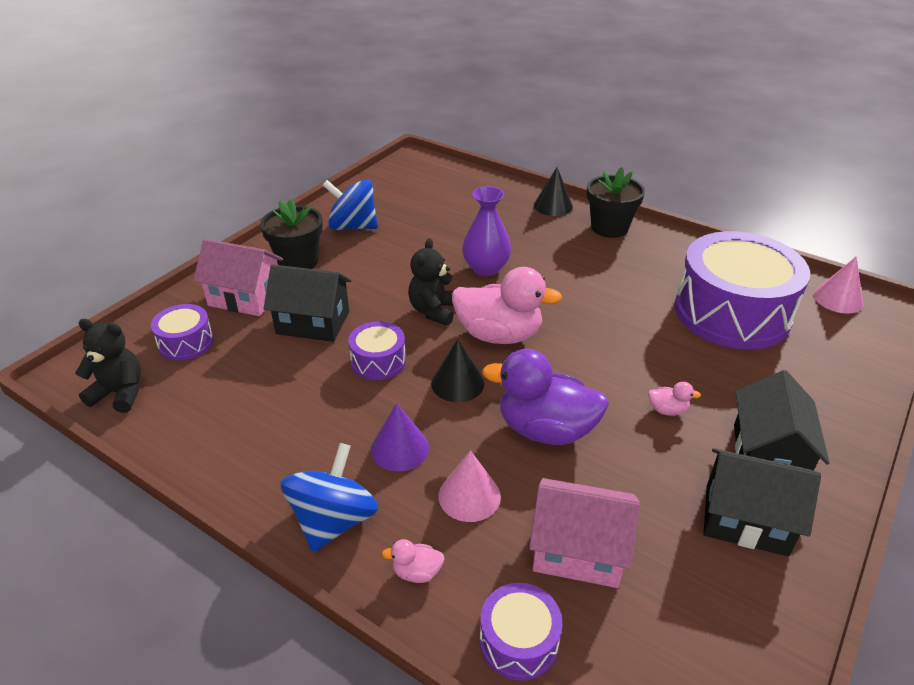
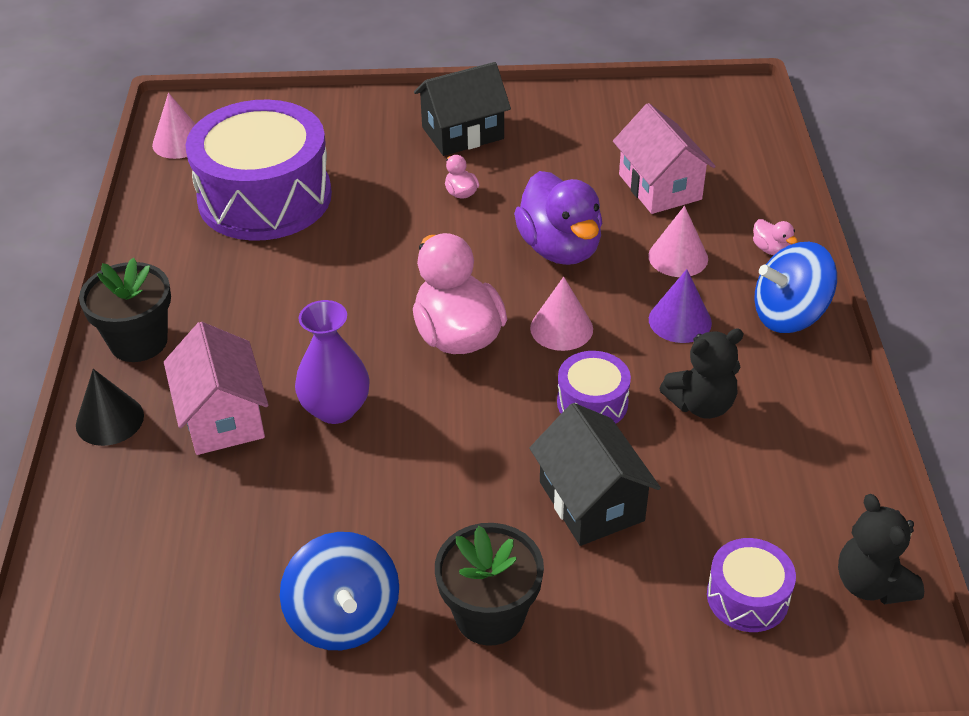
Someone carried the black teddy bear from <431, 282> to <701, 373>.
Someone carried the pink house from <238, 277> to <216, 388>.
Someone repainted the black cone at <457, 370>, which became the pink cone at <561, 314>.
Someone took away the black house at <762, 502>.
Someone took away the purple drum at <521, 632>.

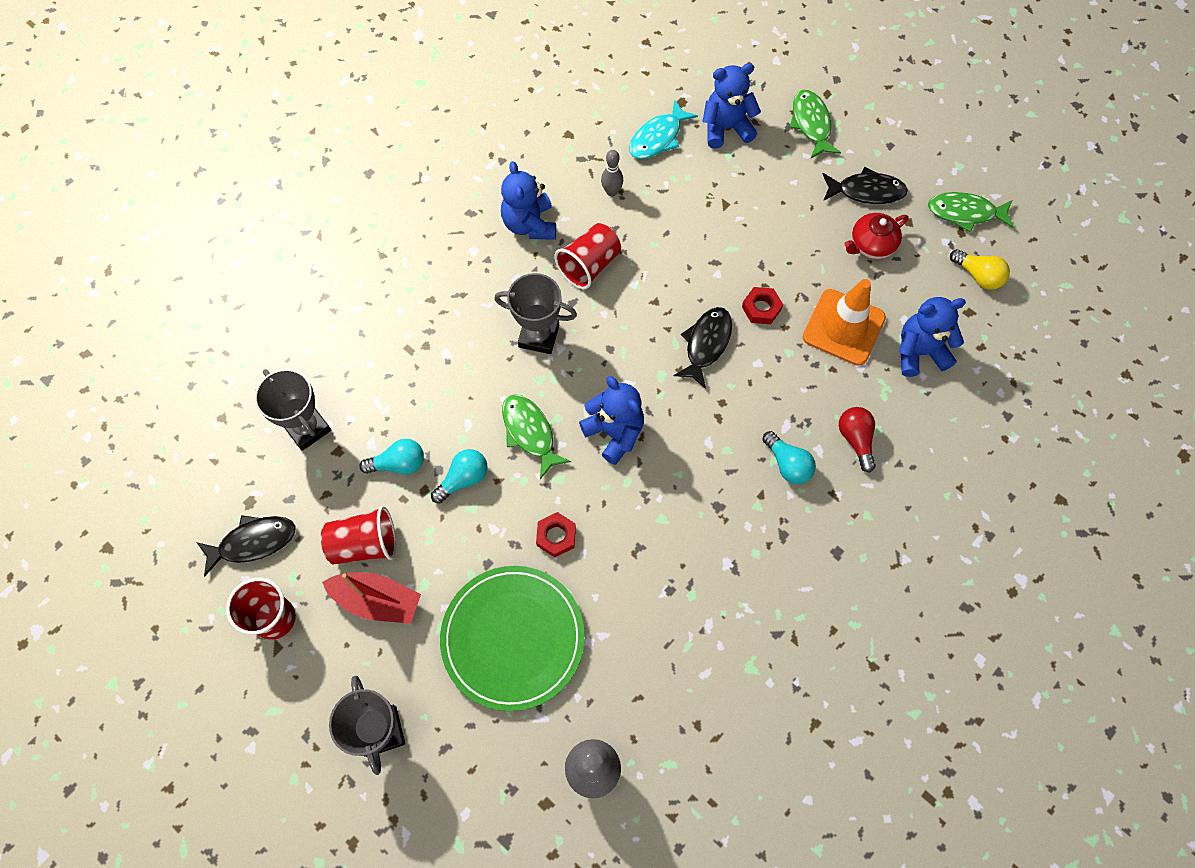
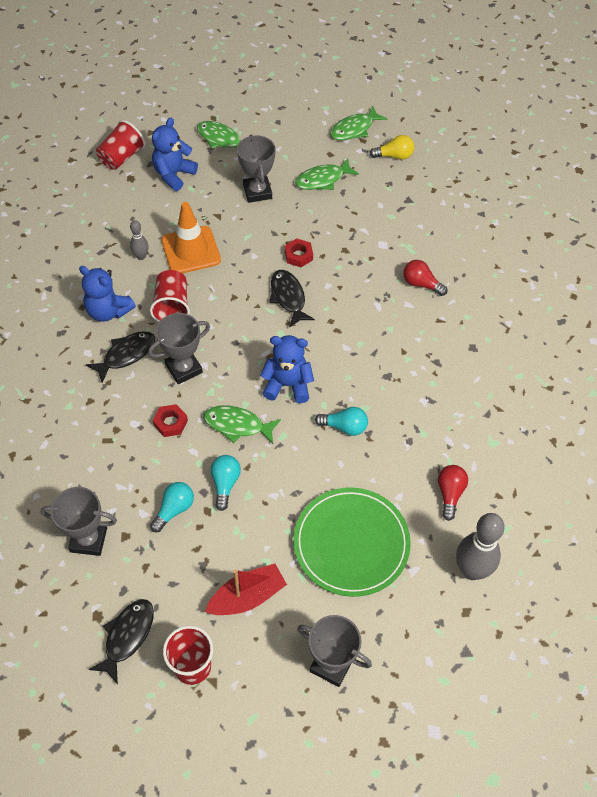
Someone took away the turquoise fish at <663, 129>.
Someone carried the black fish from <865, 185> to <120, 357>.
Someone swapped the red teapot at <877, 236> for the green fish at <327, 174>.
Someone carried the orange traffic cone from <844, 322> to <191, 237>.
Someone took away the blue teddy bear at <932, 337>.
Someone carried the turquoise light bulb from <789, 457> to <341, 421>.
Someone carried the red cup from <358, 535> to <120, 145>.
Someone carried the red nut from <556, 534> to <170, 420>.
Someone put down the grey trophy at <256, 168>.
Someone put down the red light bulb at <453, 493>.

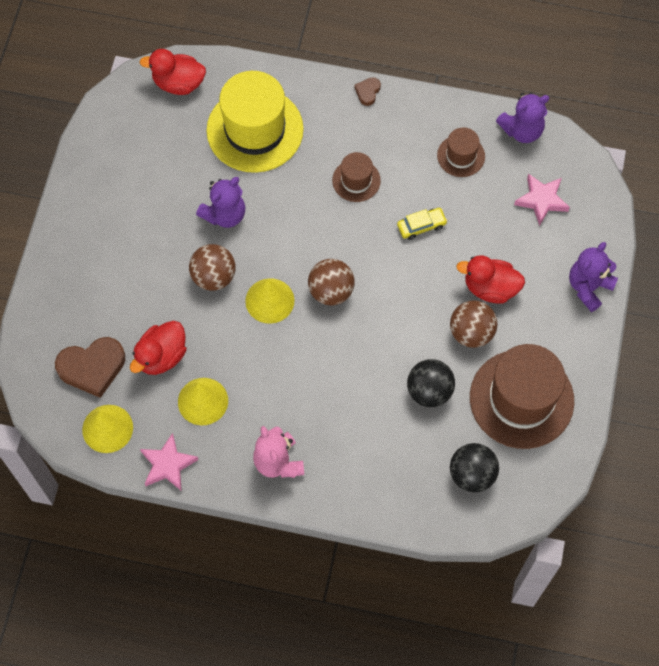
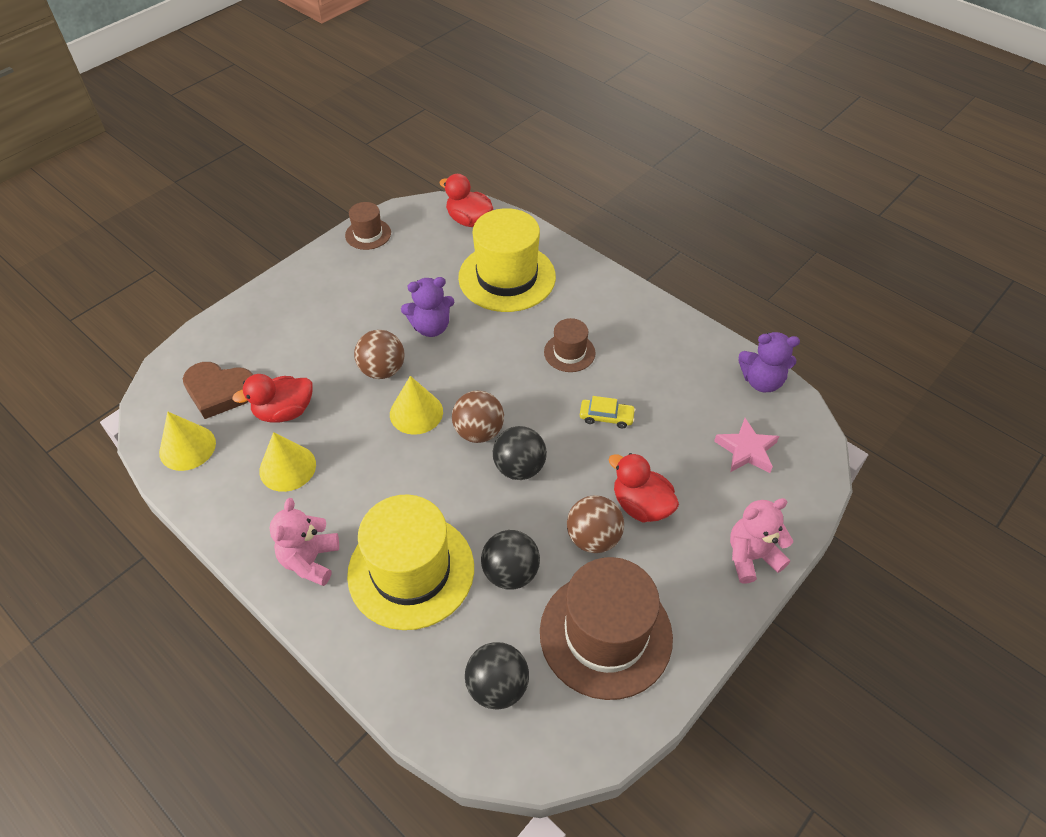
Someone took away the brown heart at <367, 91>.
Someone carried the brown hat from <461, 152> to <368, 226>.
Someone repainted the purple teddy bear at <593, 277>, which became the pink teddy bear at <761, 541>.
Someone took away the pink star at <169, 462>.
Someone put down the black ball at <520, 453>.
Someone put down the yellow hat at <410, 562>.

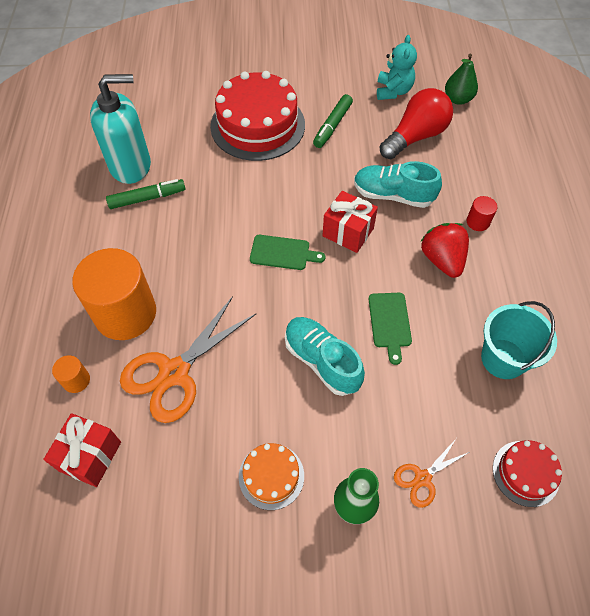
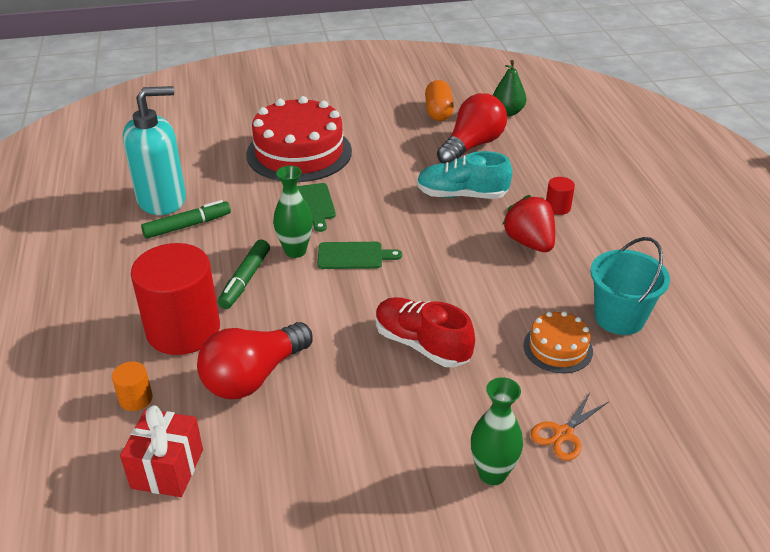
Someone swapped the turquoise teddy bear at <397, 67> for the orange capsule at <439, 100>.
Someone carried the green marker from <333, 121> to <244, 274>.
Someone took away the red gift at <350, 222>.
Someone repainted the orange cylinder at <114, 294>, which became the red cylinder at <175, 299>.
Someone carried the green cutting board from <390, 329> to <316, 207>.
Someone swapped the orange scissors at <188, 359> for the red light bulb at <254, 360>.
Someone repainted the turquoise shoe at <325, 356>, which became the red shoe at <425, 332>.
Someone took away the red cake at <527, 473>.
Someone carried the orange cake from <271, 476> to <558, 342>.
Someone put down the green vase at <293, 212>.

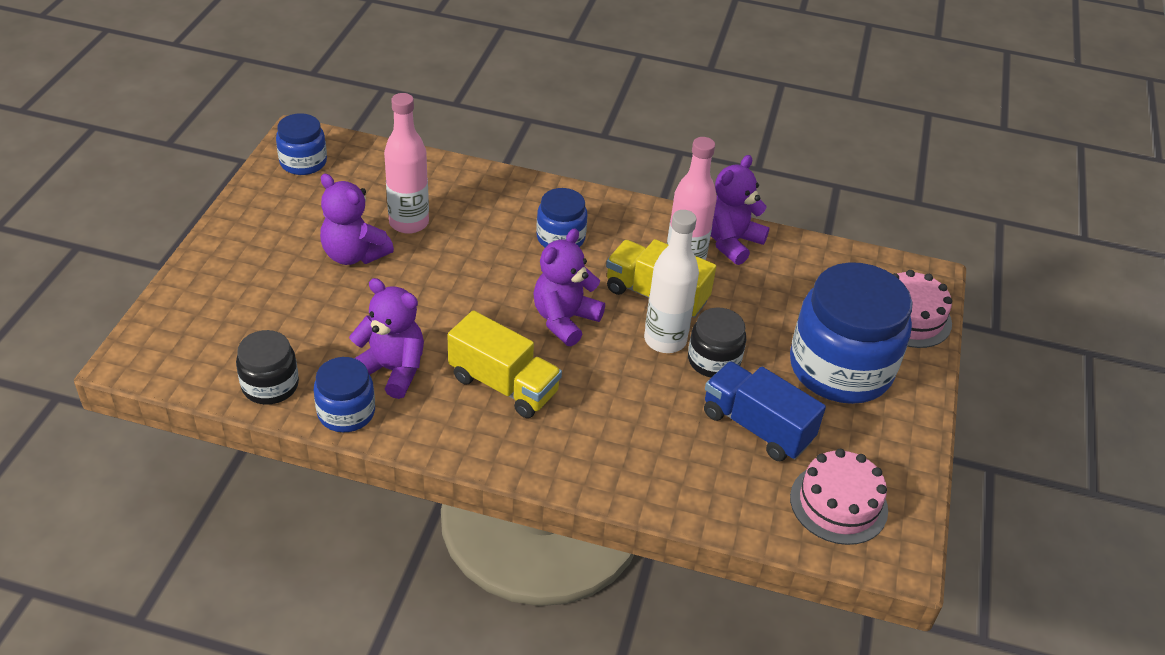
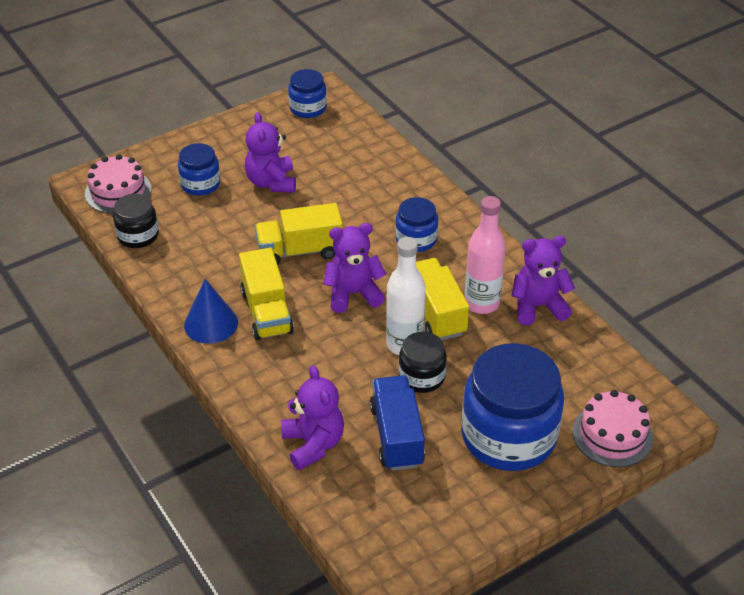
Someone took away the pink bottle at <406, 163>.
Someone carried the purple teddy bear from <386, 338> to <312, 417>.
Someone carried the blue jar from <344, 394> to <199, 169>.
Someone carried the pink cake from <839, 497> to <118, 184>.
Someone put down the yellow truck at <299, 234>.
Someone put down the blue cone at <211, 311>.

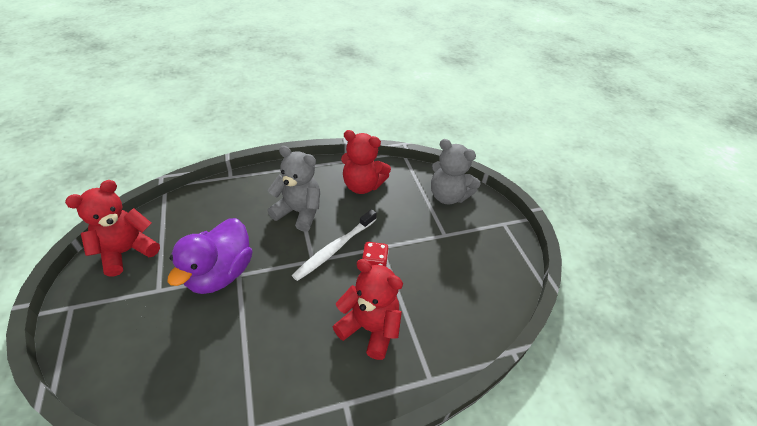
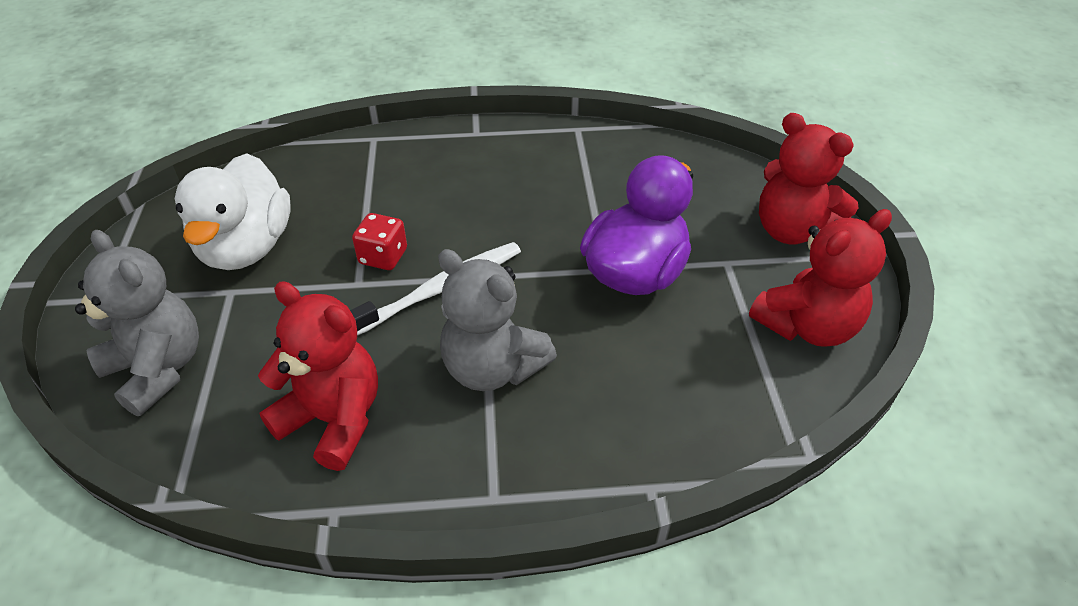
Someone carried the red teddy bear from <368, 309> to <808, 178>.
Someone put down the white duck at <233, 211>.

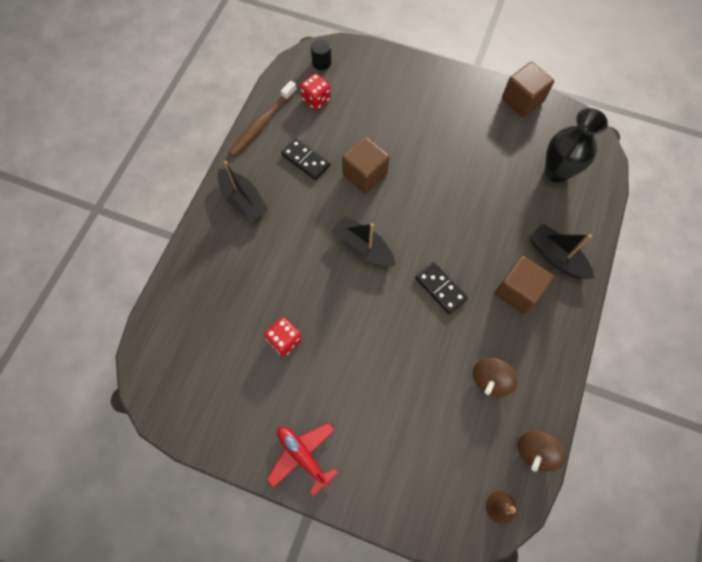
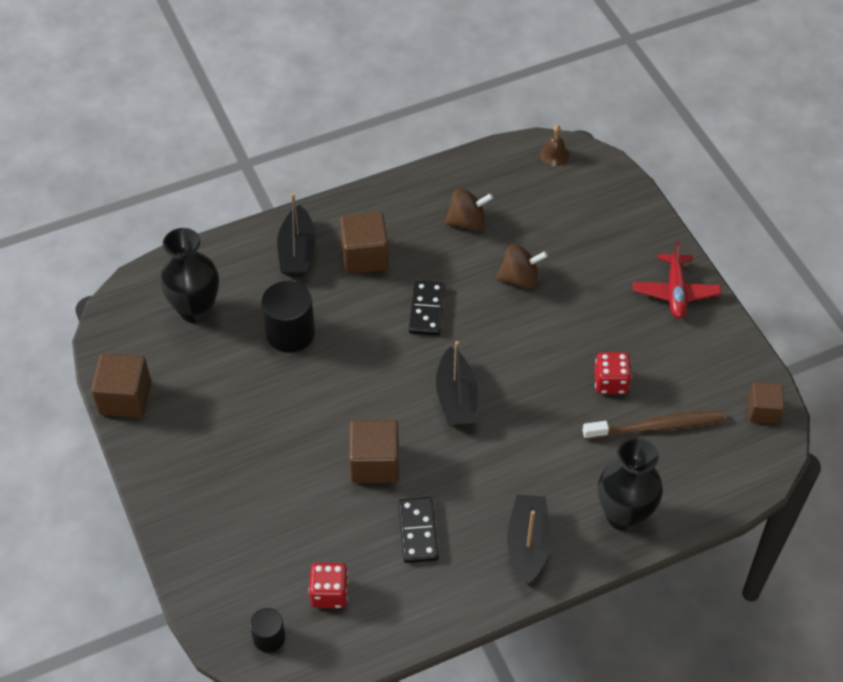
Someone carried the brown toothbrush from <262, 119> to <653, 425>.
Someone carried the brown spinning top from <542, 451> to <522, 266>.
Someone put down the black cylinder at <288, 317>.
Someone put down the brown cube at <766, 403>.
Someone put down the black vase at <630, 484>.

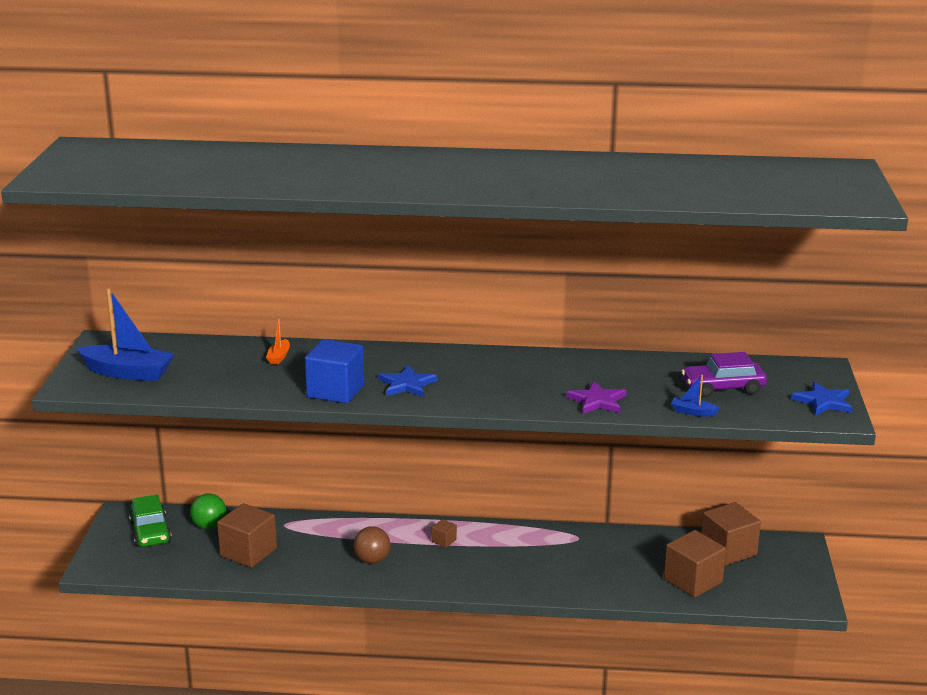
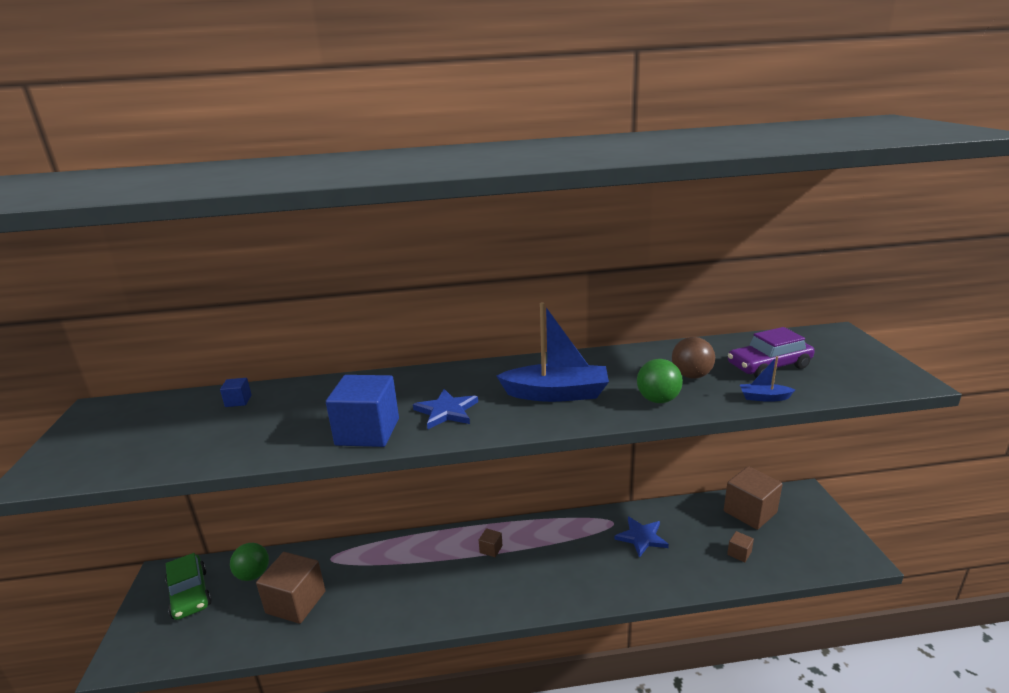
Someone carried the blue boat from <125, 334> to <553, 352>.
Someone took away the orange boat at <278, 341>.
Someone swapped the purple star at <596, 397> for the green ball at <660, 381>.
Someone carried the blue star from <822, 399> to <641, 537>.
Someone carried the brown ball from <372, 545> to <693, 358>.
Someone scaled the brown cube at <695, 564> by 0.45.
Someone put down the blue cube at <236, 392>.

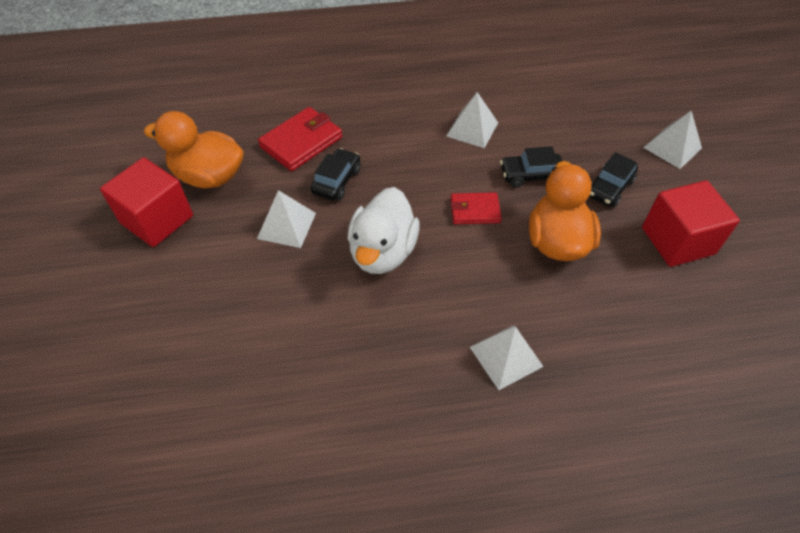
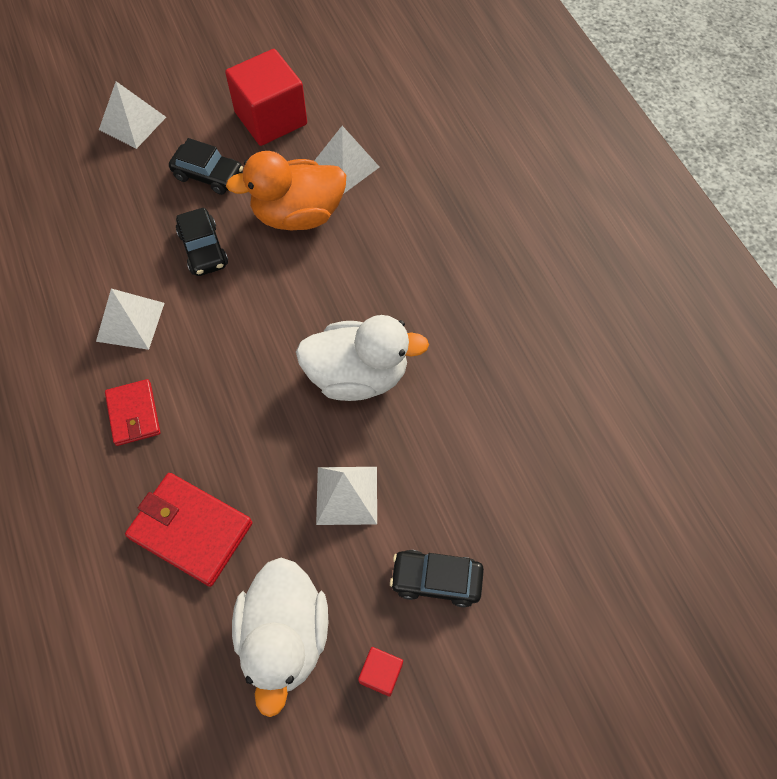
Someone repainted the orange duck at <194, 149>, which became the white duck at <280, 637>.
Someone carried the black car from <336, 174> to <437, 578>.
Someone scaled the red cube at <146, 202> by 0.45.
Someone carried the red wallet from <476, 208> to <132, 412>.
Someone carried the white pyramid from <507, 358> to <346, 159>.

